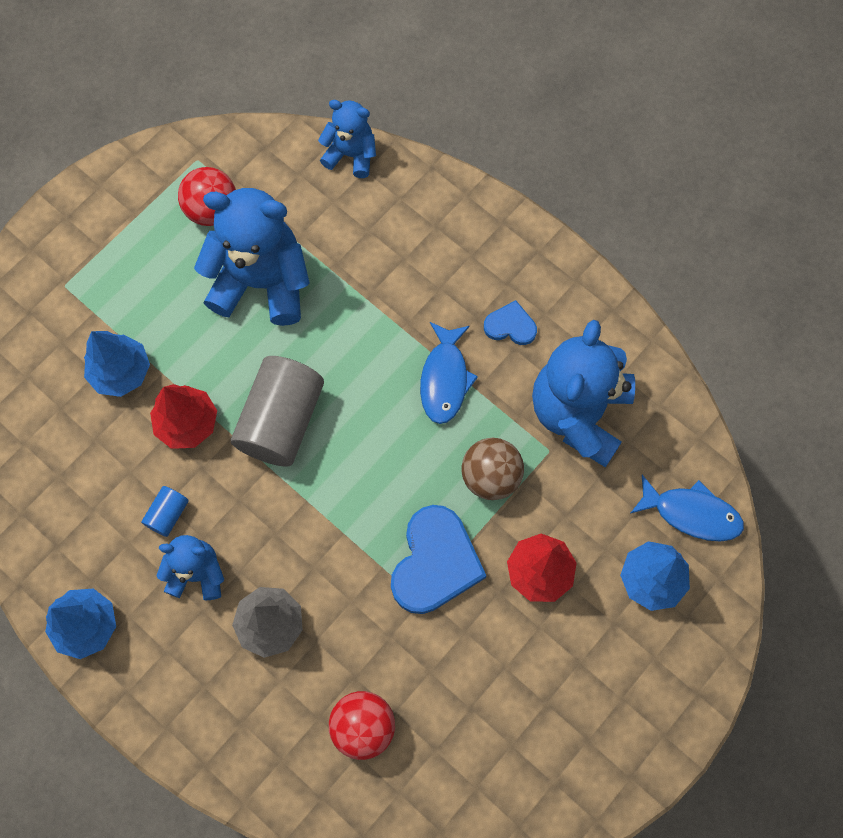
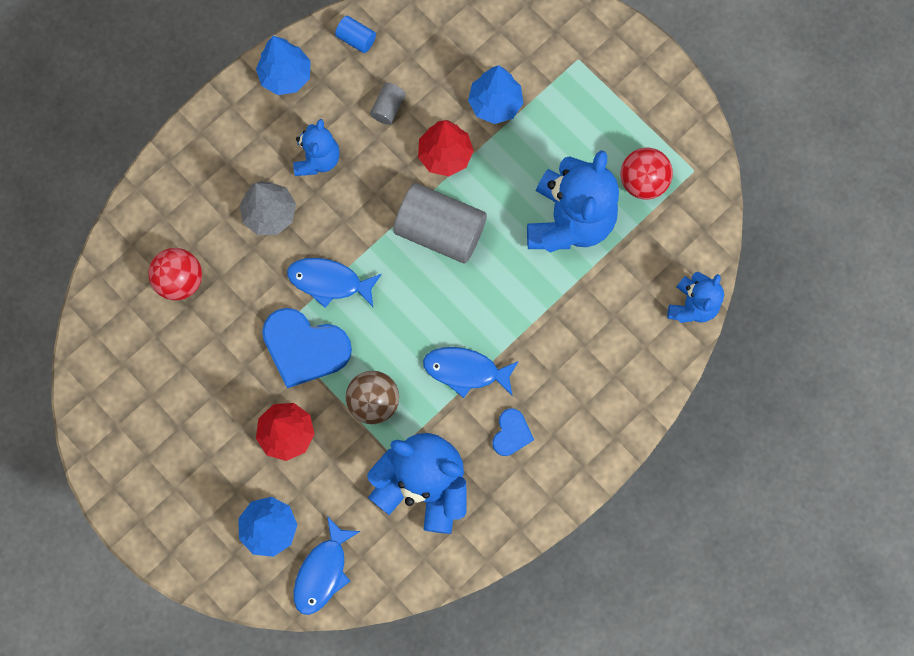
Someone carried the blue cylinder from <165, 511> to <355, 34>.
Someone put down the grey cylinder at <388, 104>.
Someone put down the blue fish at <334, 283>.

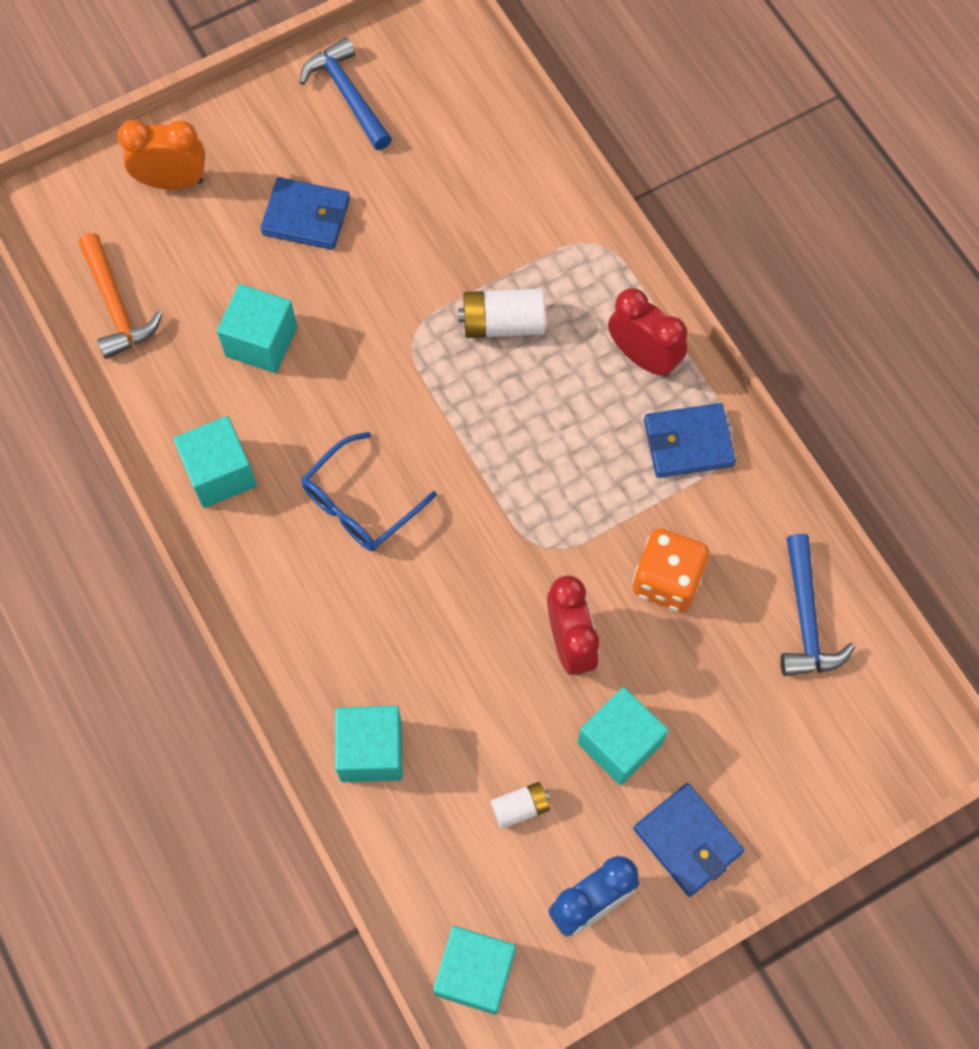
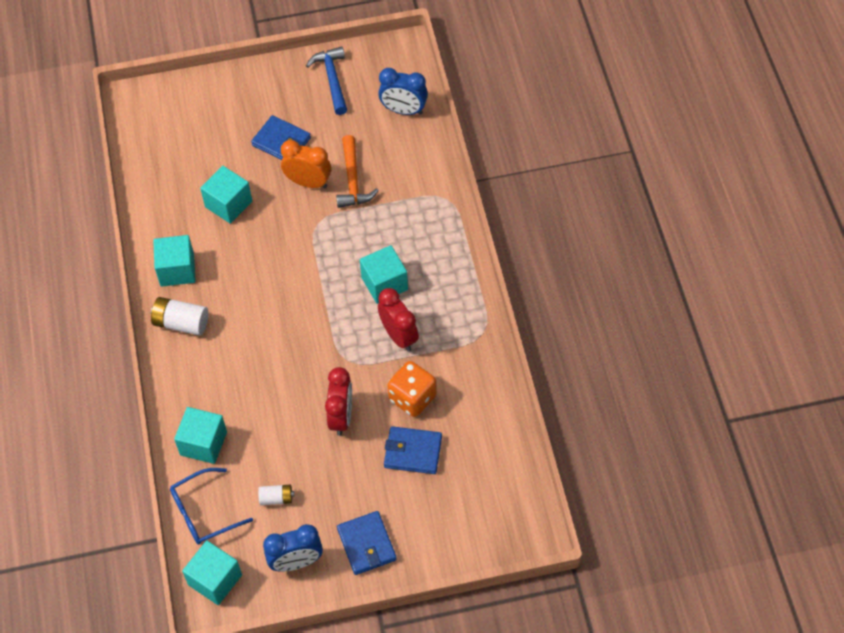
Someone carried the orange clock from <161, 154> to <306, 164>.
Someone carried the orange hammer from <120, 296> to <357, 171>.
Someone carried the white battery from <501, 313> to <180, 316>.
Someone carried the red clock from <647, 332> to <398, 319>.
Someone carried the blue wallet from <690, 440> to <413, 450>.
Someone carried the blue glasses from <369, 491> to <211, 506>.
Someone took away the blue hammer at <817, 605>.
Someone carried the turquoise cube from <623, 736> to <384, 274>.
Someone put down the blue clock at <403, 91>.

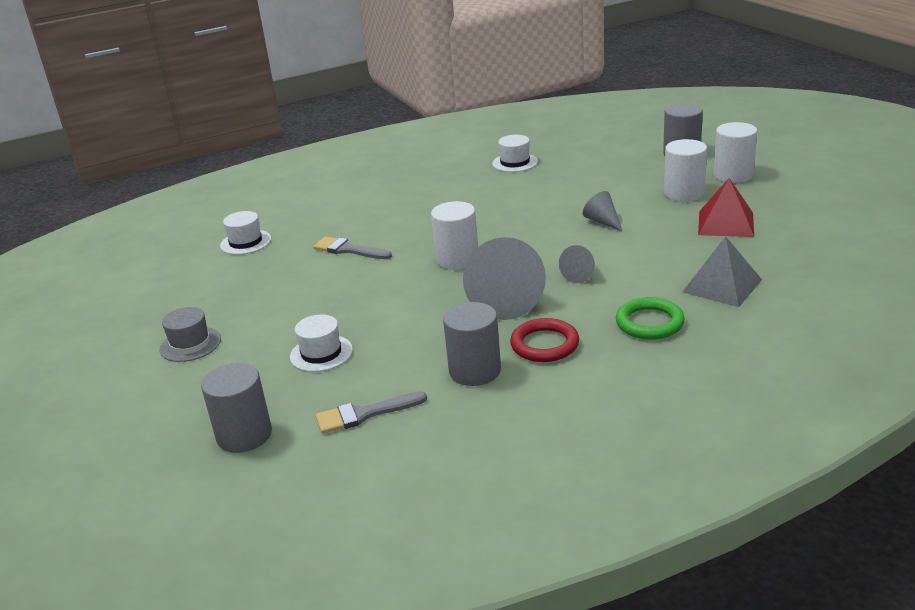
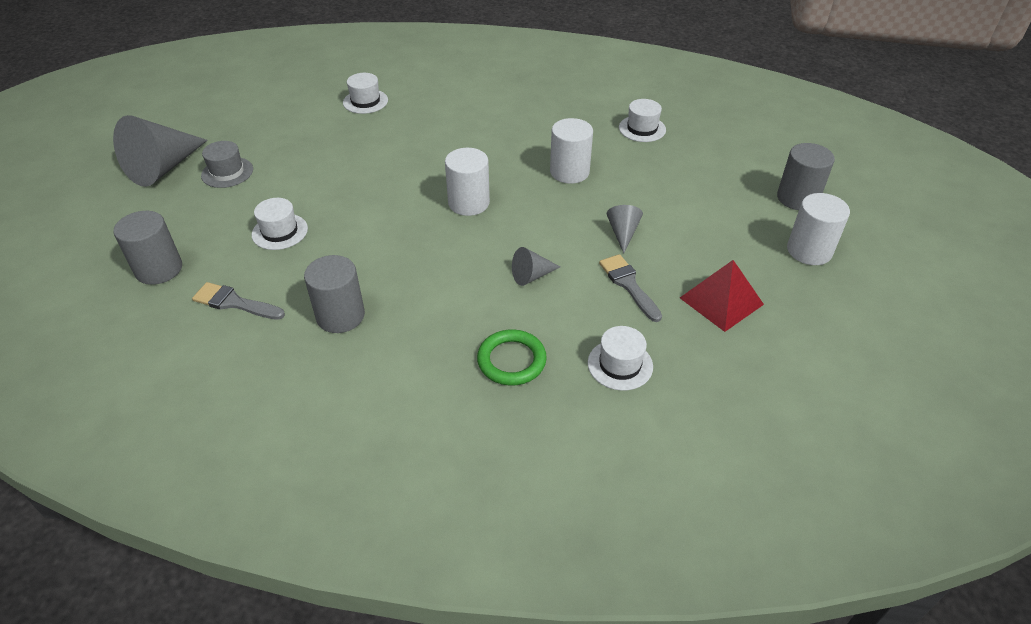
Someone carried the white cylinder from <685, 170> to <571, 151>.
Someone carried the grey brush from <352, 247> to <630, 288>.
Someone swapped the grey pyramid at <722, 271> for the white hat at <620, 358>.
Someone carried the grey cone from <504, 278> to <160, 151>.
Someone took away the red ring at <544, 340>.

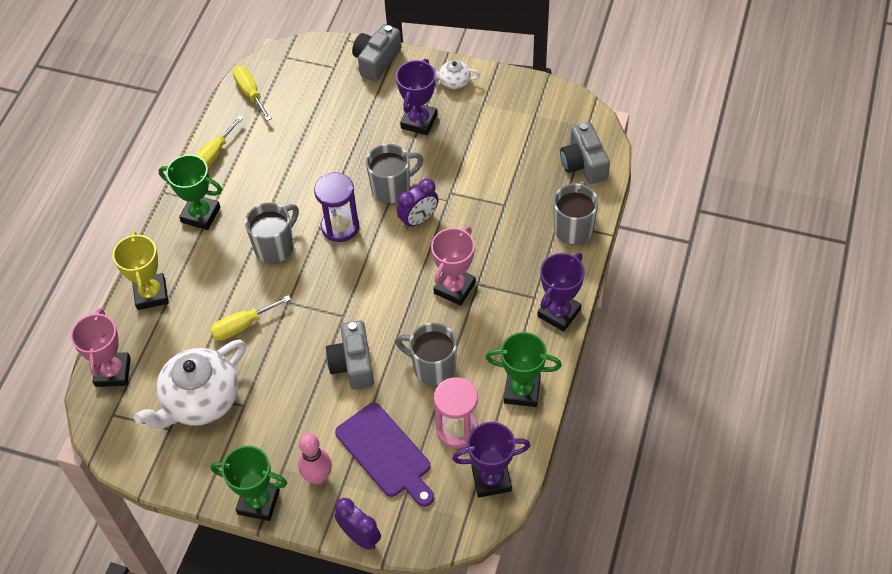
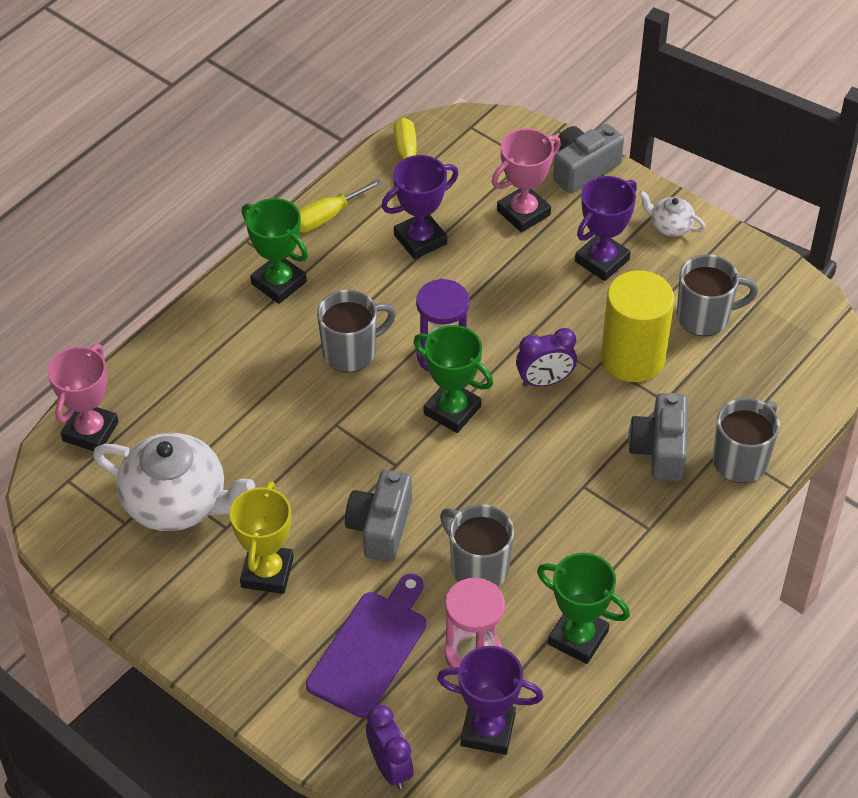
Someone carried the grey camera from <585, 153> to <658, 437>.
Someone carried the grey mug from <394, 174> to <717, 295>.
Someone carried the pink trophy from <453, 265> to <526, 180>.
Someone carried the yellow trophy from <140, 270> to <261, 537>.
Someone carried the purple trophy from <561, 292> to <420, 207>.
Someone took away the yellow screwdriver at <250, 318>.
Someone rotated the white teapot at <190, 384> by 135 degrees counterclockwise.
Someone rotated the purple cutting board at <384, 455> by 135 degrees counterclockwise.
Someone took away the pink bowling pin at <315, 458>.
Someone carried the green trophy from <249, 483> to <453, 379>.
Someone carried the purple clock from <358, 524> to <389, 747>.
Someone put down the yellow cylinder at <637, 326>.

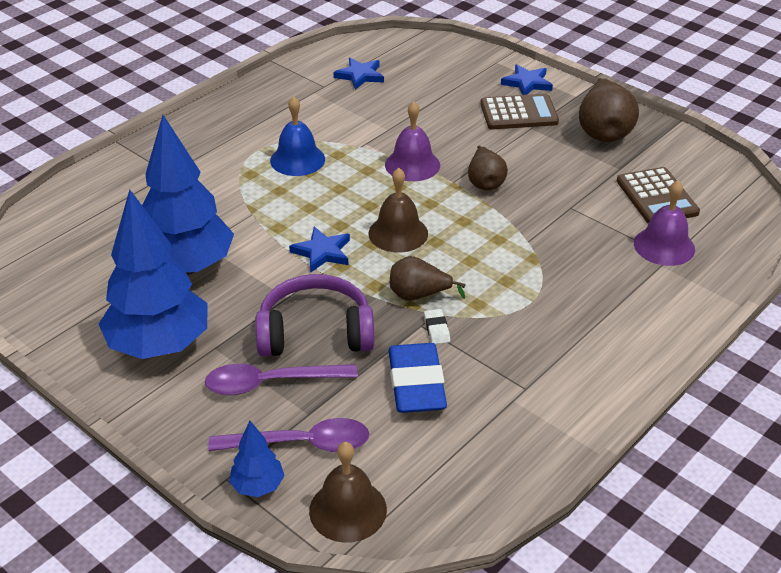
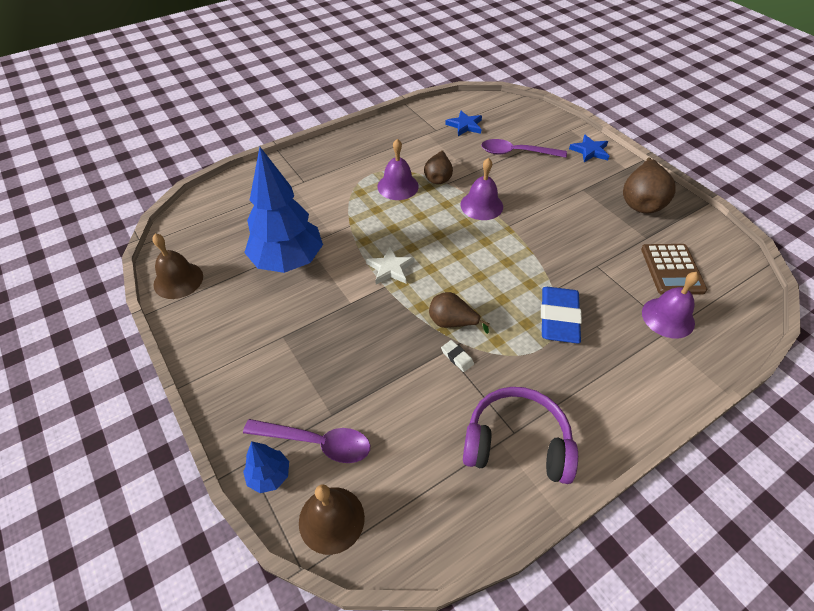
Someone took away the brown calculator at <519, 111>.
Someone repainted the blue bell at <297, 136>, which became the purple bell at <398, 169>.
Someone carried the brown pear from <488, 167> to <438, 167>.
Someone carried the brown bell from <398, 210> to <177, 266>.
Someone took away the blue tree at <153, 274>.
Someone repainted the blue star at <319, 250>, which became the white star at <390, 266>.
Someone carried the purple headphones from <315, 315> to <520, 435>.
Someone rotated the white eraser at <437, 326> by 45 degrees counterclockwise.
Someone carried the blue eraser from <417, 378> to <561, 315>.
Someone carried the purple spoon from <281, 379> to <524, 148>.

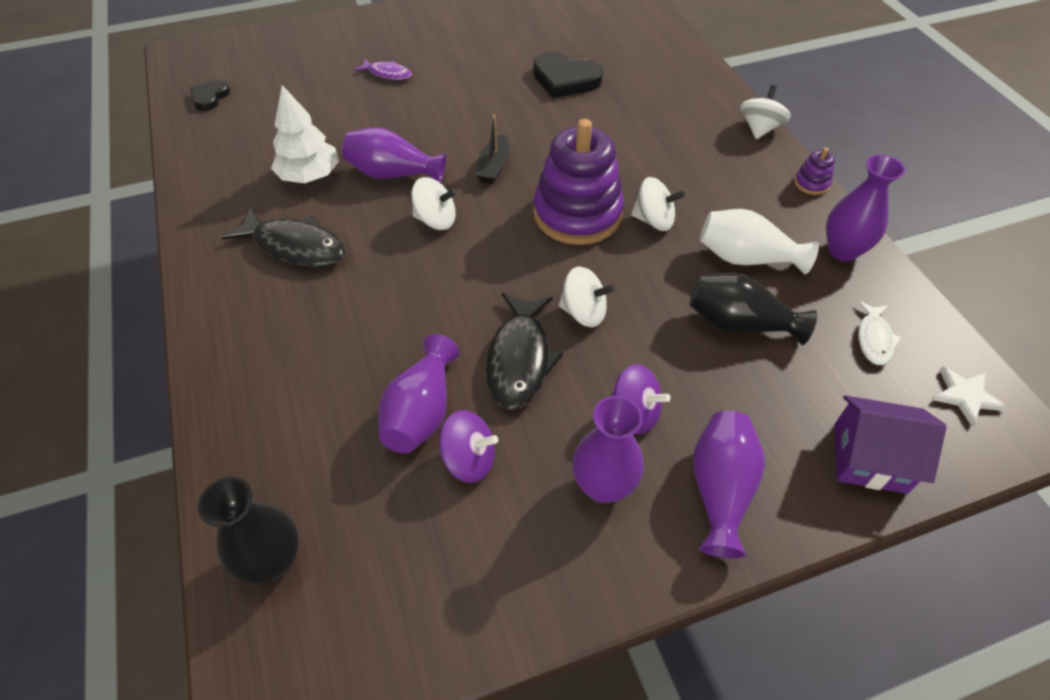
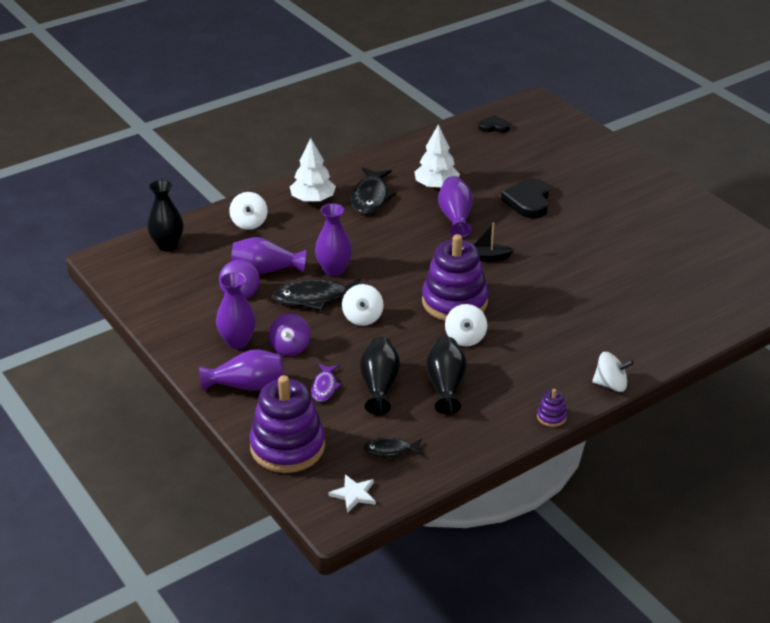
Someone carried the black heart from <568, 75> to <525, 198>.
Someone carried the purple fish from <383, 69> to <326, 383>.
Someone carried the purple vase from <865, 208> to <333, 239>.
Someone carried the white spinning top from <434, 203> to <248, 211>.
Someone repainted the white vase at <759, 241>, which became the black vase at <446, 375>.
Someone repainted the white fish at <879, 333>, which became the black fish at <393, 449>.
Someone swapped the purple house at <890, 444> for the purple stacking toy at <287, 424>.
Someone put down the white tree at <313, 170>.

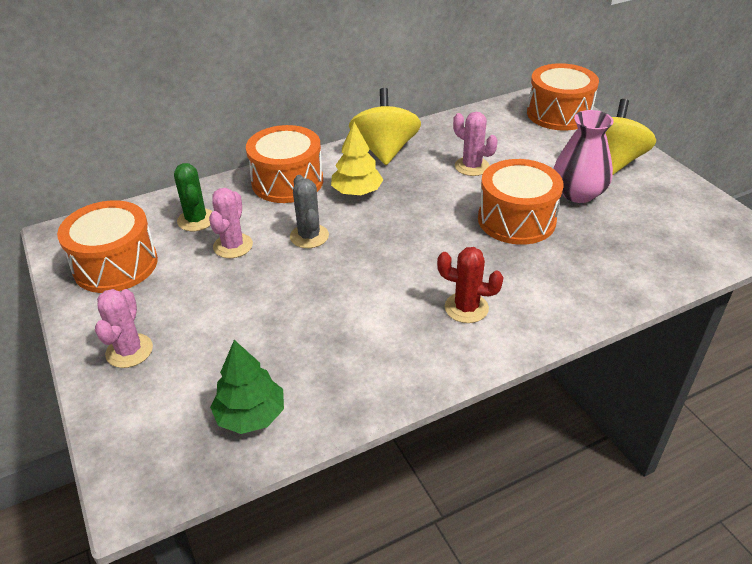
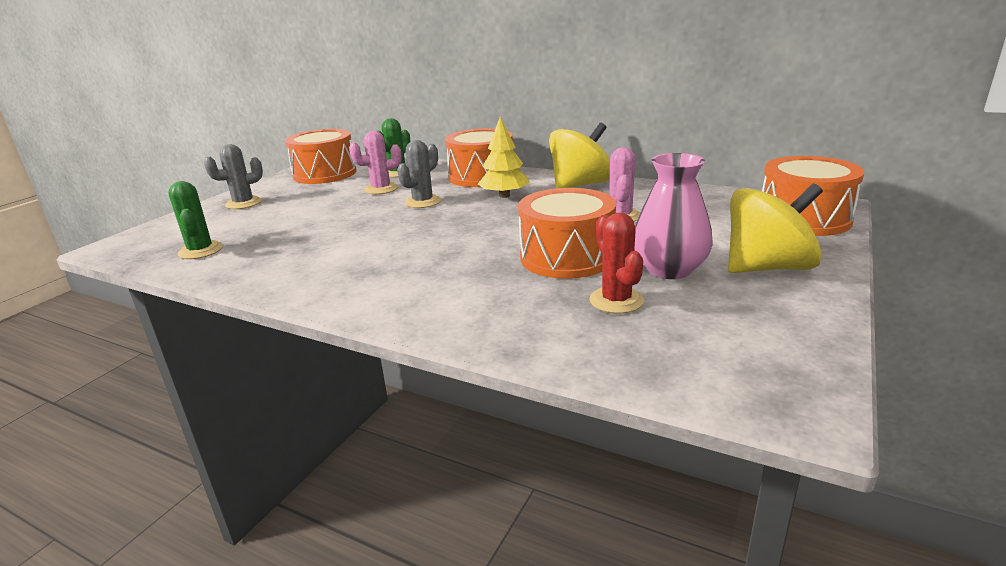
Someone carried the red cactus from <470, 285> to <616, 263>.
Someone repainted the pink cactus at <124, 328>, which became the grey cactus at <233, 176>.
Someone swapped the green tree at <247, 387> for the green cactus at <195, 220>.

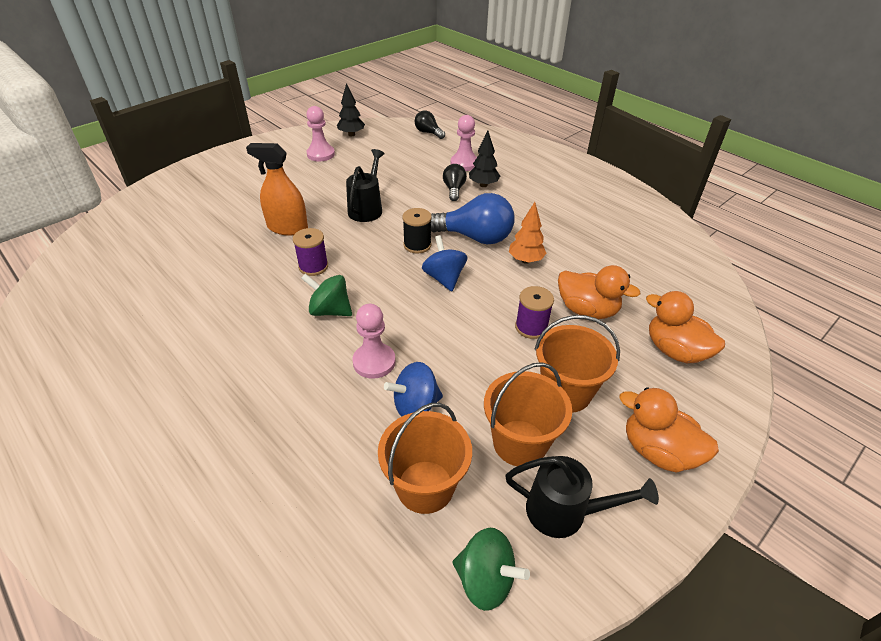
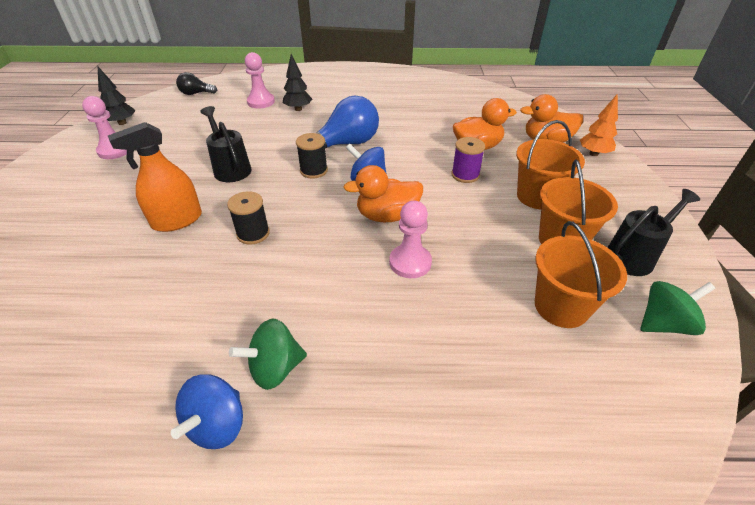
Someone took away the black light bulb at <455, 182>.
Someone carried the orange tree from <527, 233> to <599, 124>.
Someone repainted the purple spool at <310, 252>, which became the black spool at <248, 218>.
Someone carried the green spinning top from <326, 295> to <268, 354>.
Someone carried the blue spinning top from <413, 389> to <207, 411>.
Someone carried the orange duck from <669, 430> to <383, 194>.

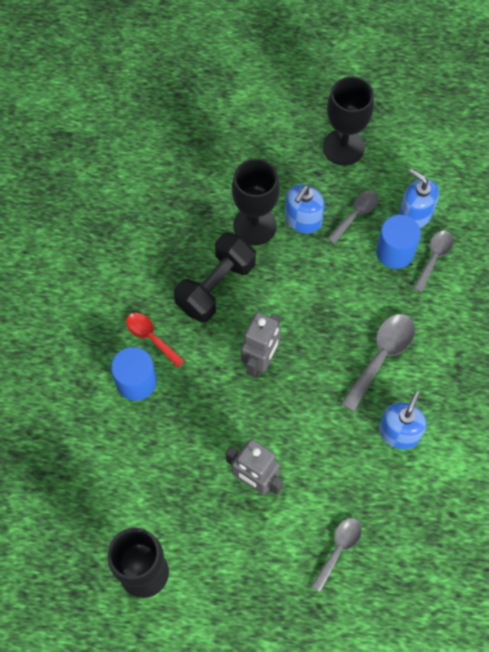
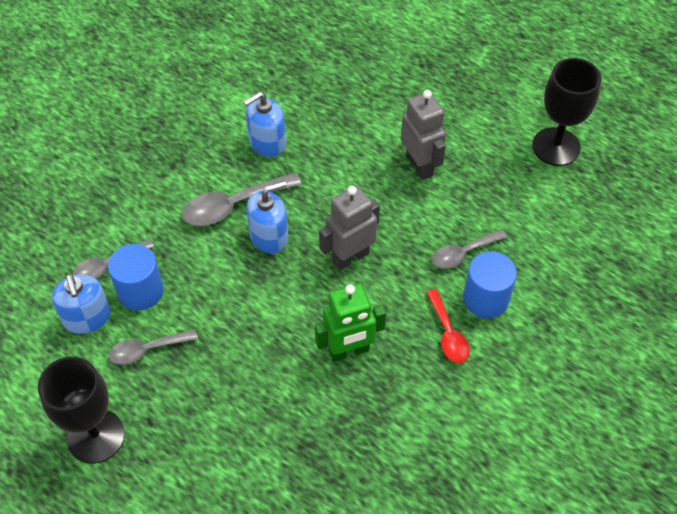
Someone took away the black goblet at <256, 202>.
Someone carried the blue soap dispenser from <305, 209> to <267, 216>.
Someone swapped the black dumbbell at <215, 277> for the green robot at <350, 322>.
Someone carried the grey spoon from <336, 555> to <469, 249>.

